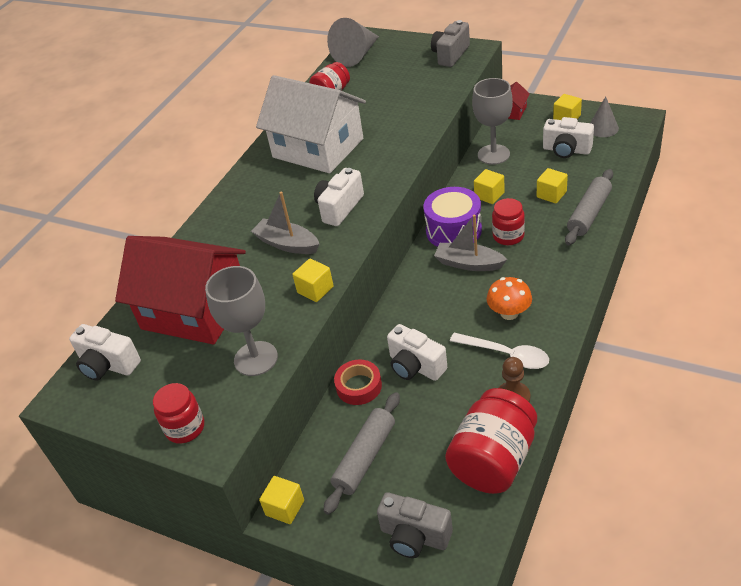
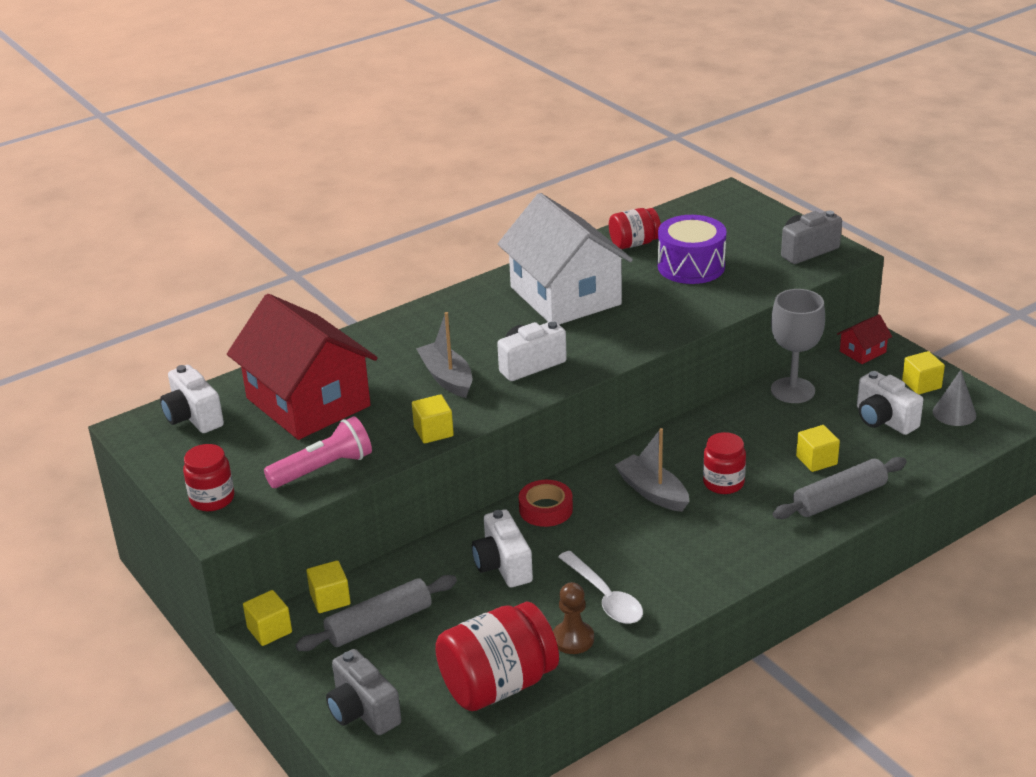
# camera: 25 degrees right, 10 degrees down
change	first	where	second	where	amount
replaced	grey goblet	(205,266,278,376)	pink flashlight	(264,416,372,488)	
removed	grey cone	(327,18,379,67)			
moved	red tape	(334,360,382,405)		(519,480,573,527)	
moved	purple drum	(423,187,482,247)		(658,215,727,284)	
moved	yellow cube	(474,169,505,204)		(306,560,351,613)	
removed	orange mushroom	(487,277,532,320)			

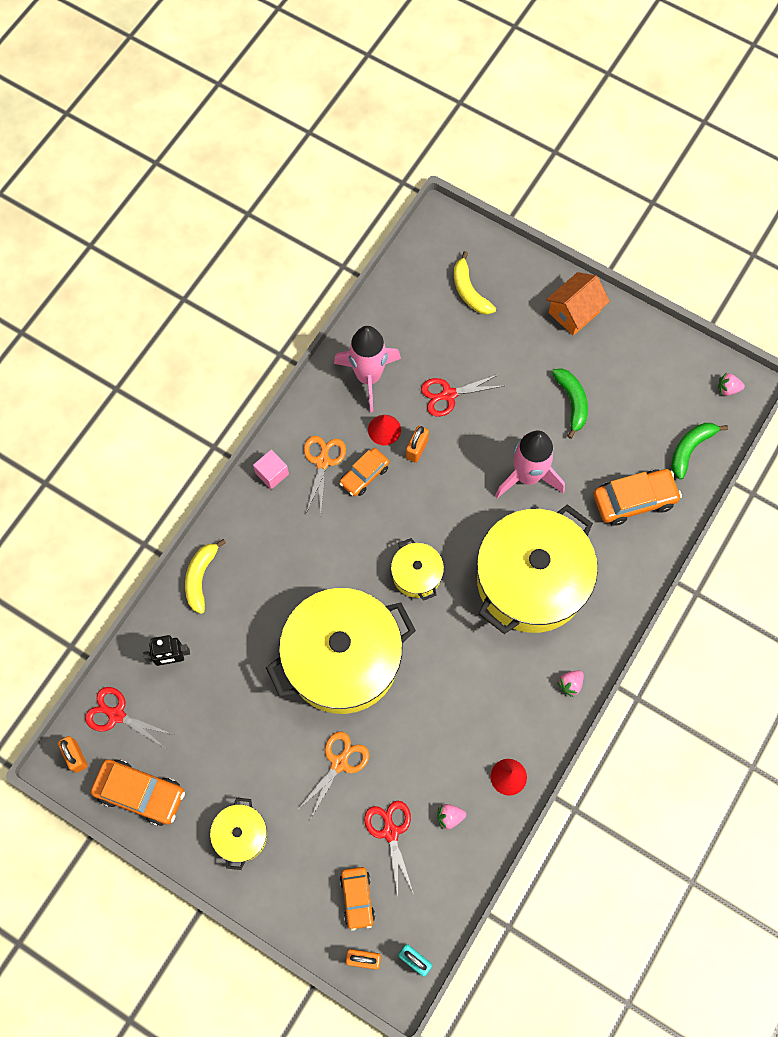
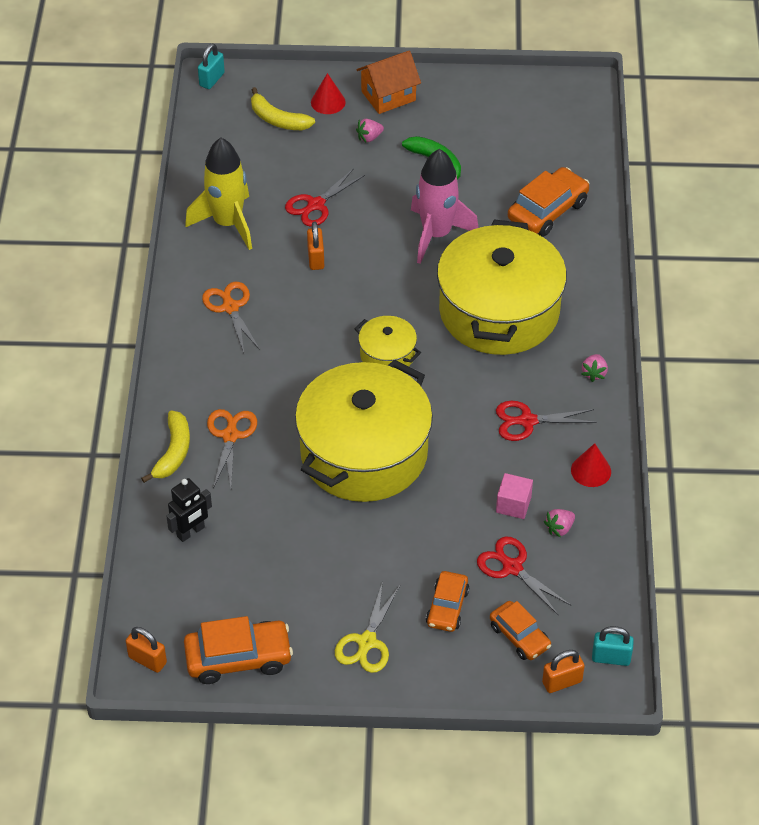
# camera: 30 degrees left, 20 degrees down
change	first	where	second	where	amount
moved	red scissors	(85,687,174,748)		(496,401,597,441)	
turned	yellow banana	(185,539,226,614)		(141,410,190,483)	150 degrees counterclockwise
replaced	yellow pot	(210,798,267,870)	yellow scissors	(335,581,400,673)	
moved	pink cube	(253,450,289,489)		(496,473,533,519)	
moved	orange scissors	(298,731,369,820)		(207,409,257,488)	
recoloured	pink rocket	(334,326,401,412)	yellow rocket	(185,138,252,250)	
moved	orange car	(339,448,389,496)		(426,571,469,632)	
moved	red cone	(368,415,401,445)		(311,73,346,114)	
turned	orange house	(546,272,610,336)		(356,51,421,114)	45 degrees clockwise
removed	green banana	(671,423,728,479)			
moved	pink strawberry	(718,373,745,396)		(356,119,384,143)	
added			turquoise padlock	(198,43,225,89)	

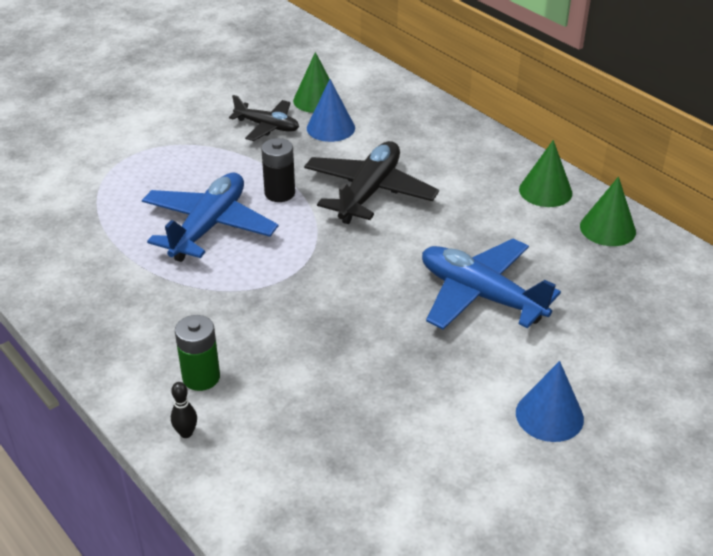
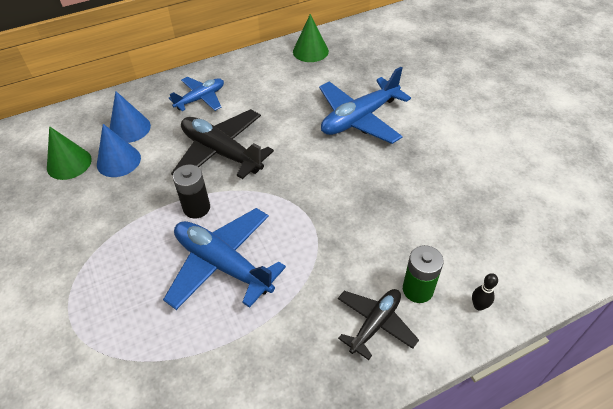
# camera: 75 degrees left, 10 degrees up
change	first	where	second	where	amount
moved	black plane	(229,95,299,141)		(338,289,419,360)	
moved	blue cone	(516,361,584,442)		(109,91,151,143)	
removed	green cone	(519,140,572,207)			
added			blue plane	(169,77,224,111)	

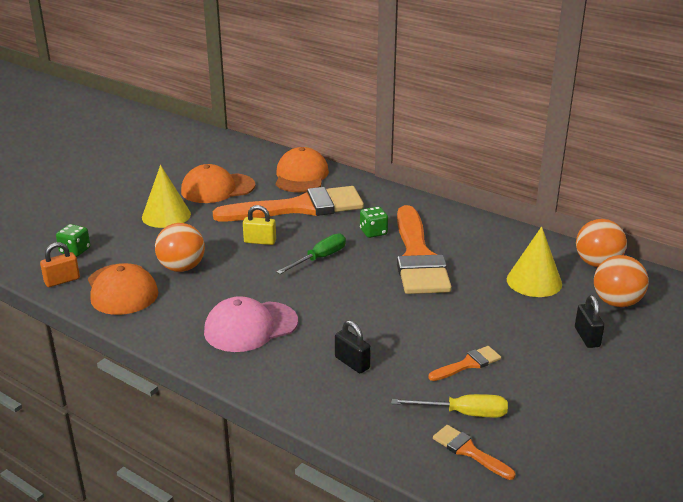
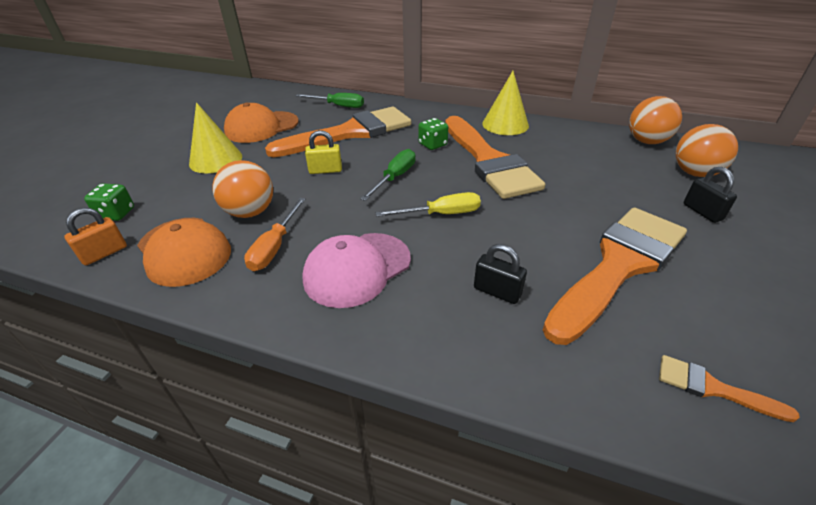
# camera: 15 degrees left, 10 degrees up
change	first	where	second	where	amount
replaced	orange cap	(276,147,329,192)	green screwdriver	(296,93,364,108)	
moved	yellow screwdriver	(392,394,508,417)		(376,192,481,217)	
resized	orange brush	(428,346,501,381)		(543,208,687,345)	x2.42
moved	yellow cone	(507,226,562,297)		(482,71,529,135)	
added			orange screwdriver	(244,198,306,271)	

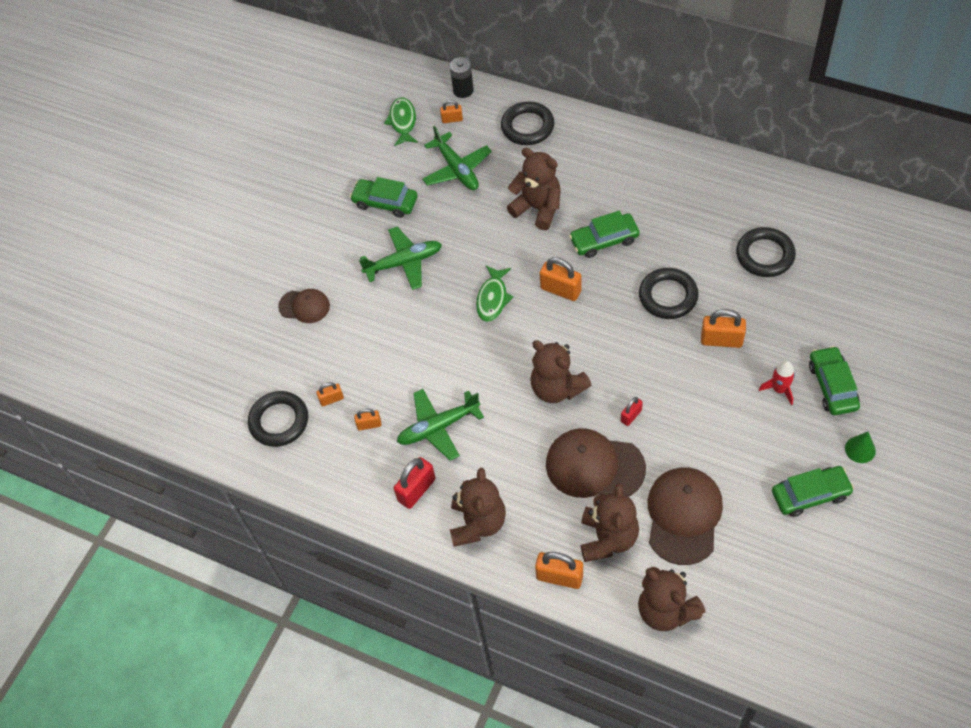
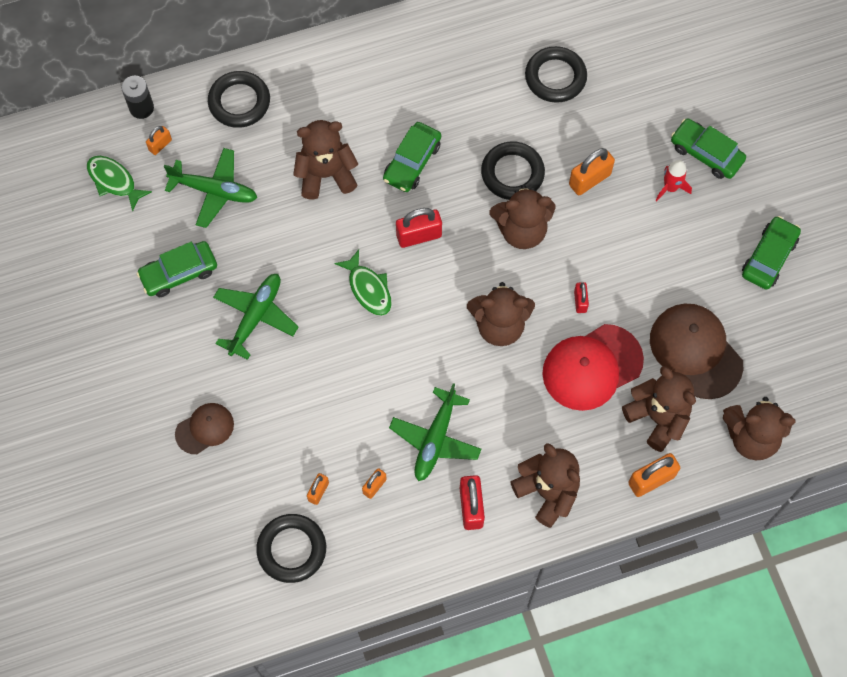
# camera: 50 degrees left, 10 degrees up
change	first	where	second	where	amount
recoloured	orange padlock	(540,257,581,301)	red padlock	(396,208,442,248)	
recoloured	brown cap	(546,428,646,498)	red cap	(542,324,644,411)	
removed	green cone	(845,432,876,463)			
added			brown teddy bear	(489,185,556,249)	

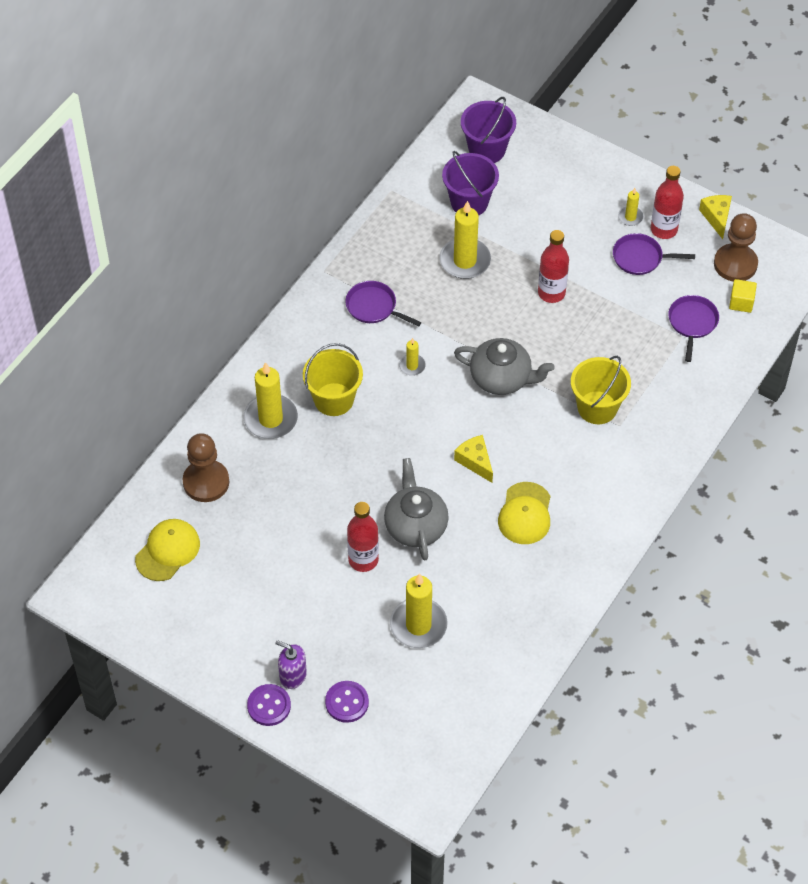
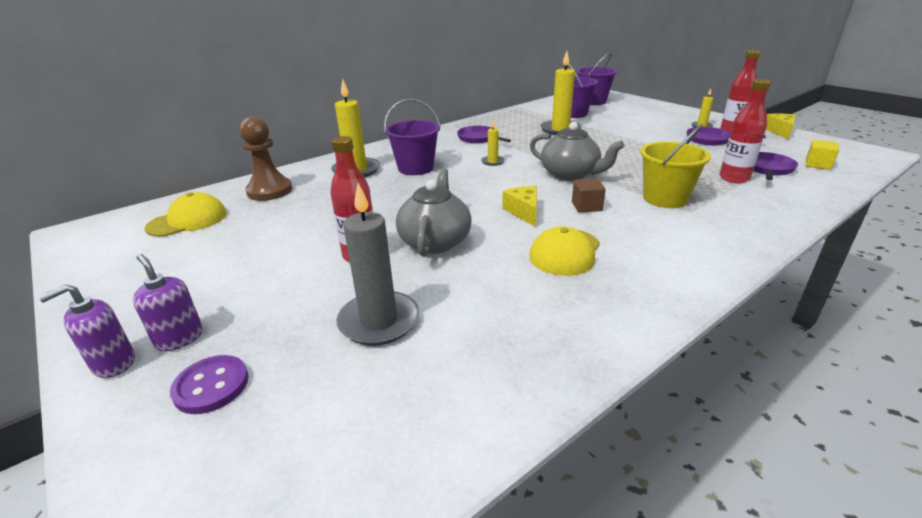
# camera: 20 degrees right, 25 degrees down
change	first	where	second	where	amount
replaced	purple button	(247,684,291,726)	purple soap dispenser	(38,284,135,378)	
recoloured	yellow bucket	(303,343,363,416)	purple bucket	(384,99,440,175)	
recoloured	yellow candle	(390,574,448,648)	grey candle	(336,183,419,346)	
moved	red bottle	(538,230,569,303)		(719,79,771,183)	
removed	brown pawn	(714,213,758,282)			
added			brown cube	(572,179,606,212)	

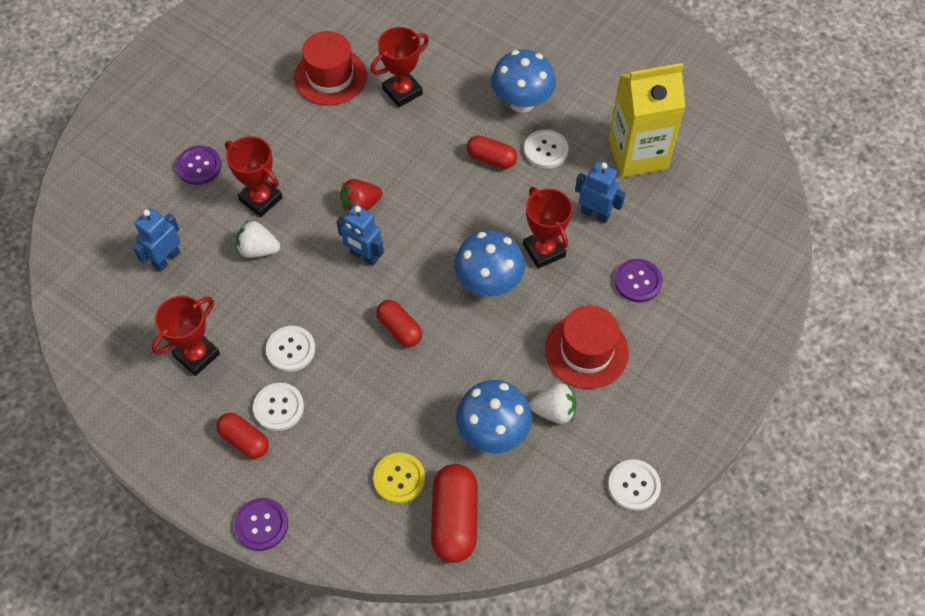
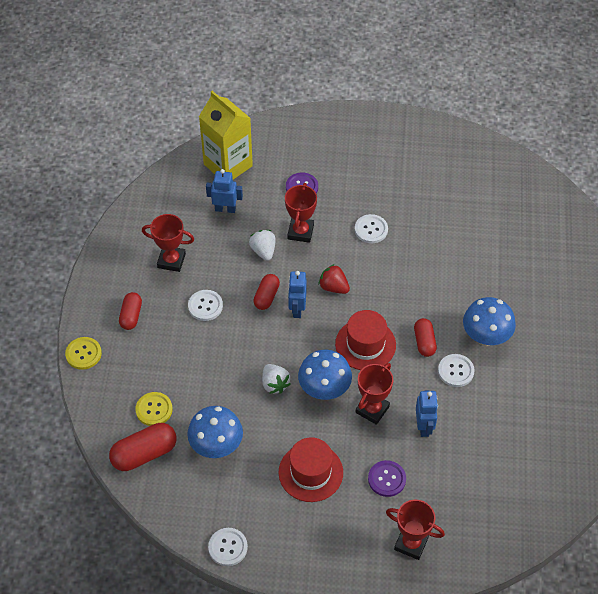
# camera: 60 degrees right, 5 degrees down
change	first	where	second	where	amount
recoloured	purple button	(234,498,288,551)	yellow button	(65,337,102,370)	
moved	white button	(253,383,304,431)		(355,214,388,243)	
moved	red hat	(294,31,367,105)		(335,310,396,370)	
moved	red trophy	(371,27,429,107)		(386,500,445,560)	
moved	red capsule	(376,300,422,347)		(253,274,280,310)	
moved	white strawberry	(529,383,577,424)		(262,364,290,394)	
moved	yellow carton	(608,63,685,177)		(199,91,253,180)	

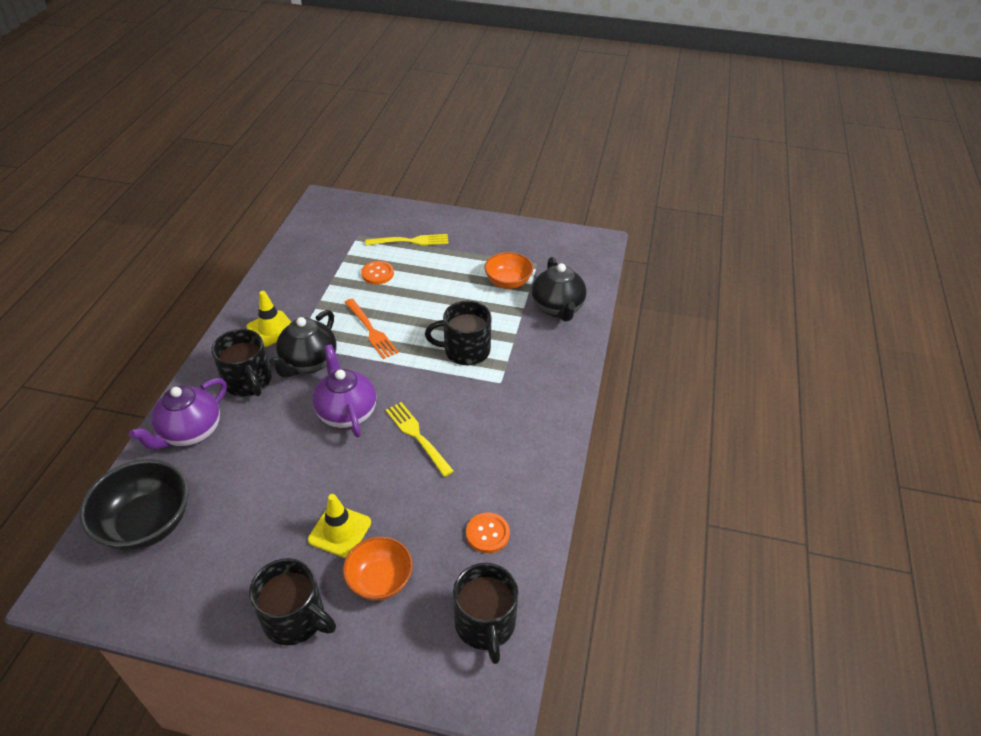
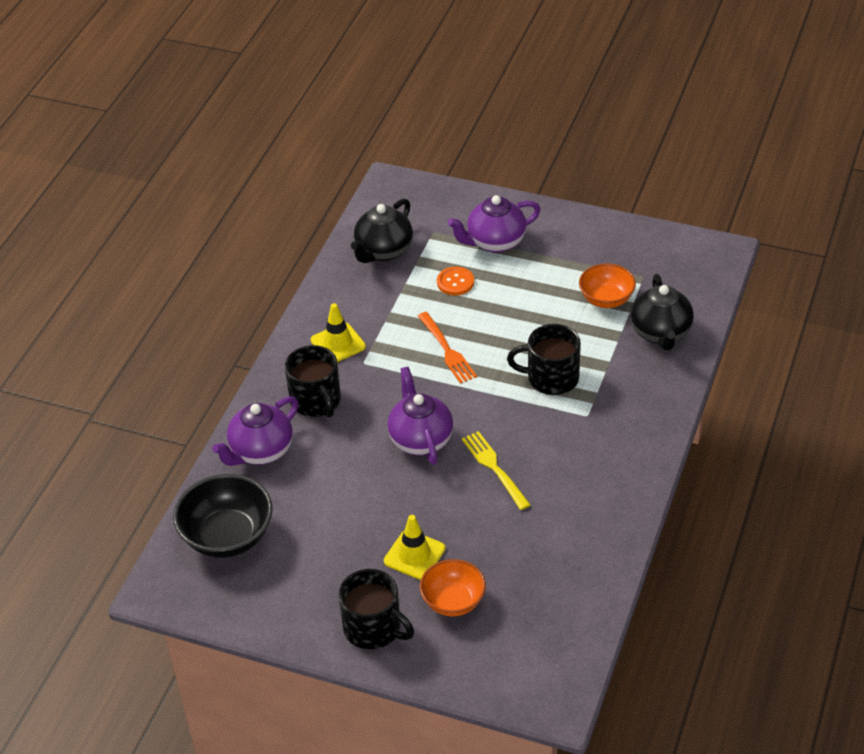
# camera: 10 degrees right, 0 degrees up
change	first	where	second	where	amount
moved	black teapot	(269,310,337,378)		(351,199,413,263)	
replaced	yellow fork	(365,234,449,245)	purple teapot	(448,195,541,253)	
removed	black mug	(453,563,518,664)			
removed	orange button	(466,513,510,553)			

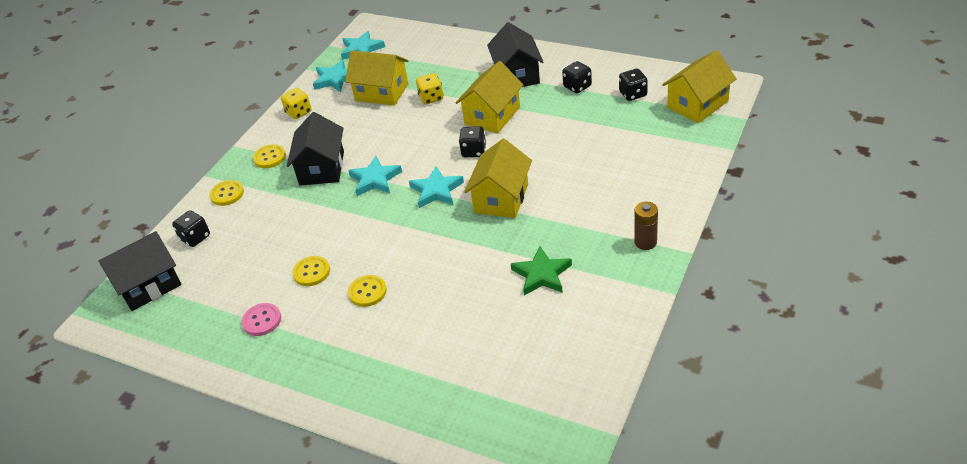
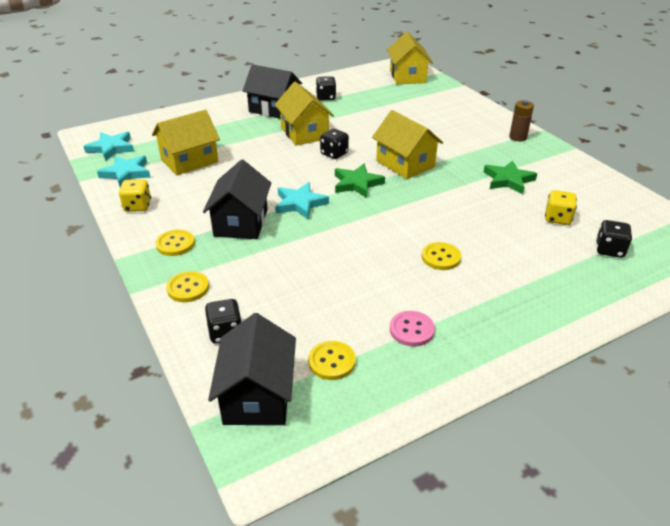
# camera: 60 degrees left, 5 degrees down
change	first	where	second	where	amount
turned	black house	(287,112,344,185)		(203,159,271,239)	60 degrees clockwise
moved	yellow button	(292,256,330,286)		(308,341,356,380)	
recoloured	turquoise star	(409,166,464,208)	green star	(335,164,385,198)	
moved	yellow dice	(416,73,444,104)		(545,190,577,225)	
moved	black dice	(619,68,648,101)		(596,220,632,258)	

